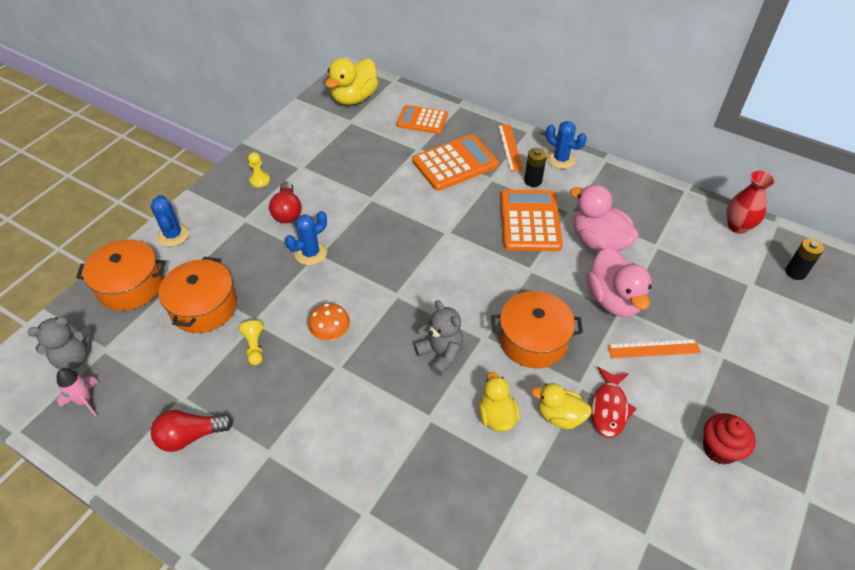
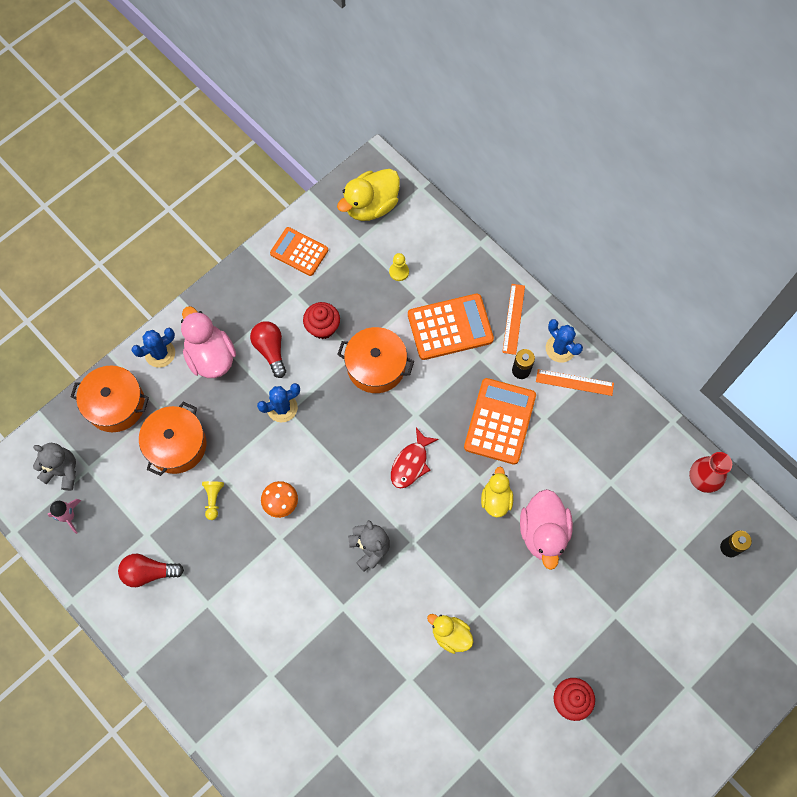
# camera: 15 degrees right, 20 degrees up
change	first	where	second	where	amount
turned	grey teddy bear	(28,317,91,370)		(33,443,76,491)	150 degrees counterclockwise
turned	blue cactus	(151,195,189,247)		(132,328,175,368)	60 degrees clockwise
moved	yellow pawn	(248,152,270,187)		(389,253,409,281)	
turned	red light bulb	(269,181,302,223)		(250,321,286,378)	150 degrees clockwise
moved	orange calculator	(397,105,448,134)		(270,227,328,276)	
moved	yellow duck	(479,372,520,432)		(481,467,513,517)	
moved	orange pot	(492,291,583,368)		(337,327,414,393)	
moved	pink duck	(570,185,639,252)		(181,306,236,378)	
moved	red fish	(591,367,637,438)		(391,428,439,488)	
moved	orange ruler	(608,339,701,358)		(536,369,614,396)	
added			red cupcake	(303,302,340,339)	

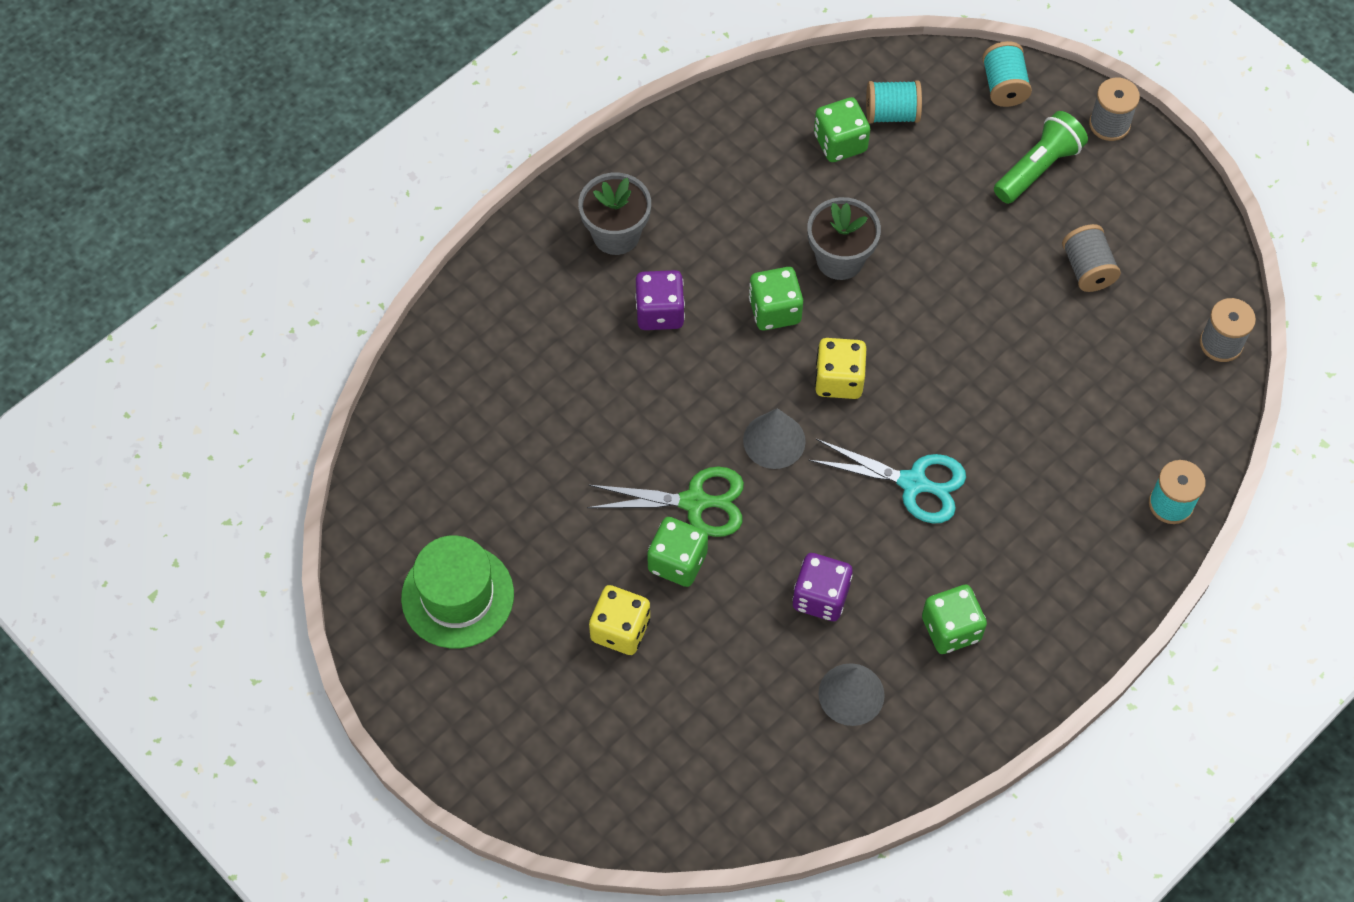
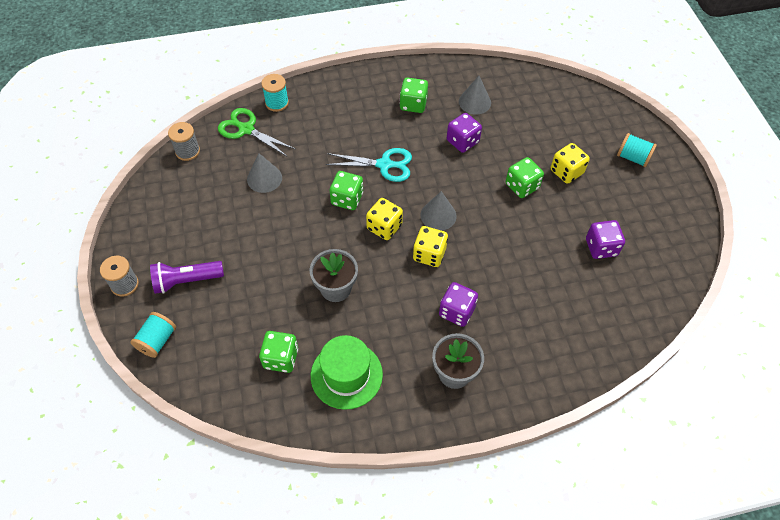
# camera: 150 degrees left, 5 degrees down
change	first	where	second	where	amount
moved	green hat	(401,535,514,648)		(311,335,383,410)	
moved	green scissors	(587,467,744,537)		(218,108,295,156)	
moved	green dice	(749,267,803,331)		(330,171,363,210)	
turned	turquoise scissors	(808,439,966,523)		(326,148,412,182)	135 degrees clockwise
moved	turquoise spool	(866,80,922,123)		(617,133,657,167)	
recoloured	green flashlight	(994,111,1088,204)	purple flashlight	(150,261,224,294)	
removed	grey spool	(1062,224,1121,292)			
added			grey cone	(247,153,282,193)	
added			yellow dice	(413,226,448,267)	
added			purple dice	(586,220,625,259)	

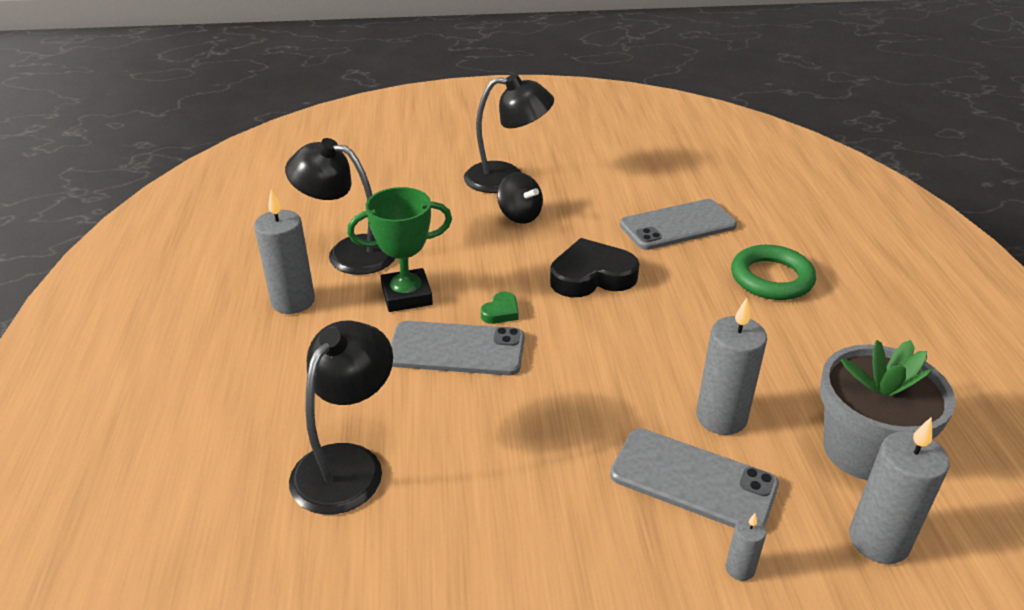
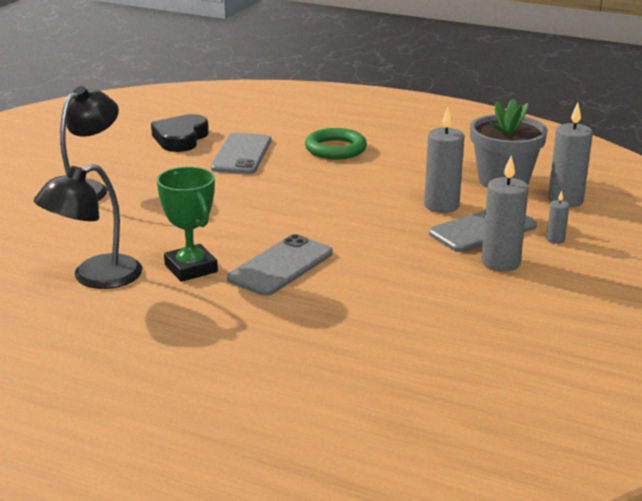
# camera: 60 degrees left, 10 degrees down
change	first	where	second	where	amount
moved	grey candle	(254,190,315,314)		(481,156,529,272)	
removed	black lamp	(289,320,393,515)			
turned	green trophy	(347,187,452,312)		(157,167,218,282)	45 degrees counterclockwise
removed	green heart	(481,292,519,324)			
removed	black spinning top	(497,172,543,224)			
moved	black heart	(550,238,639,297)		(151,114,209,152)	

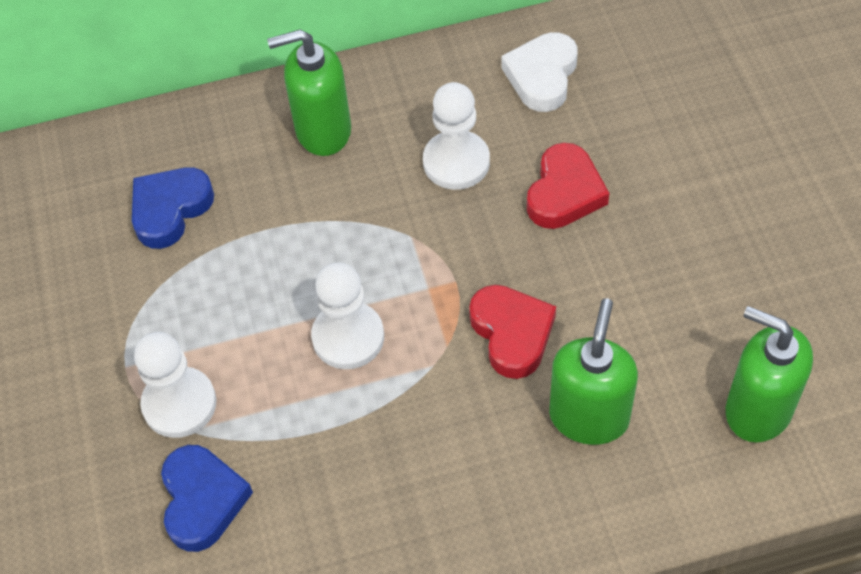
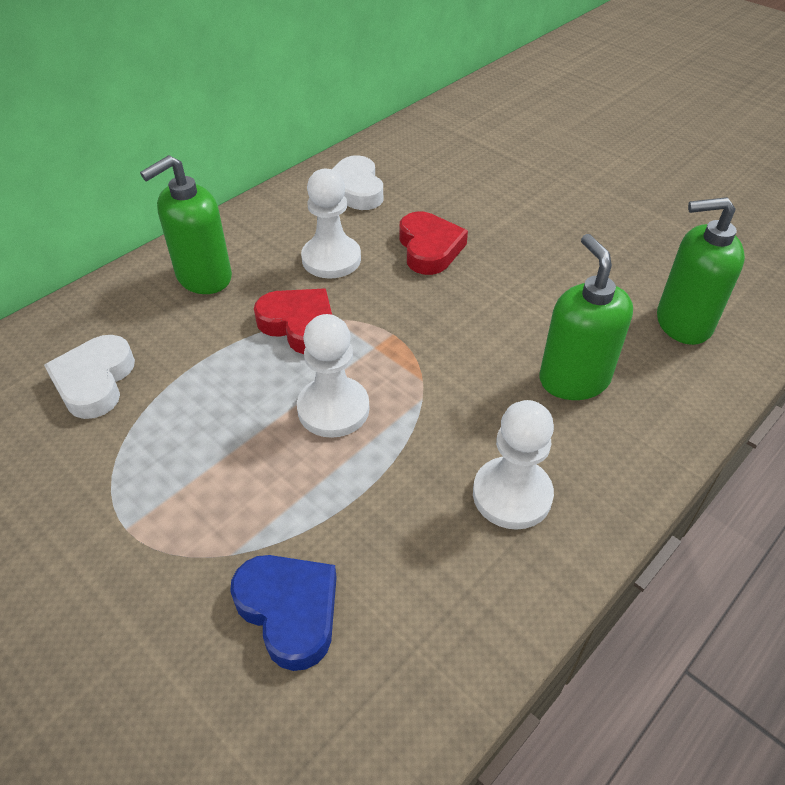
# camera: 35 degrees left, 10 degrees down
change	first	where	second	where	amount
recoloured	blue heart	(132,167,214,249)	white heart	(44,335,135,419)	
moved	white pawn	(134,332,216,438)		(473,400,554,530)	
moved	red heart	(469,285,556,379)		(254,289,332,354)	

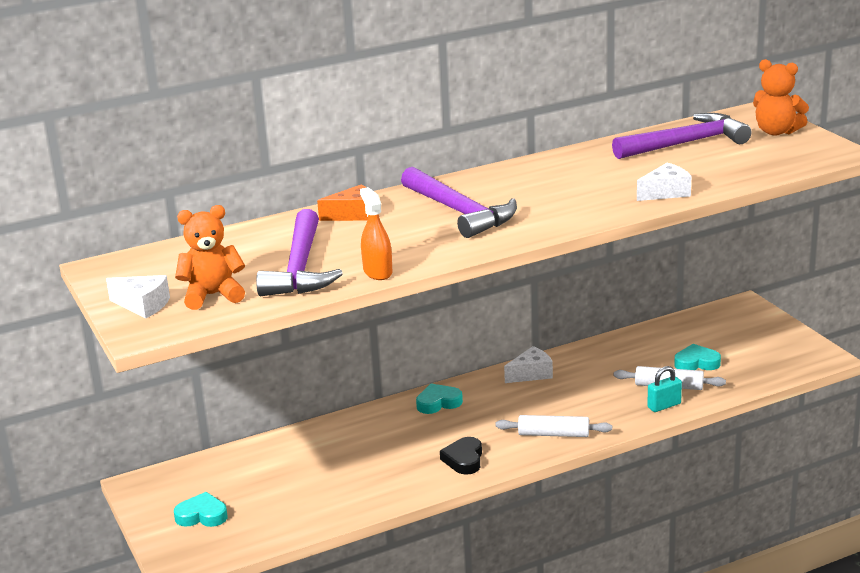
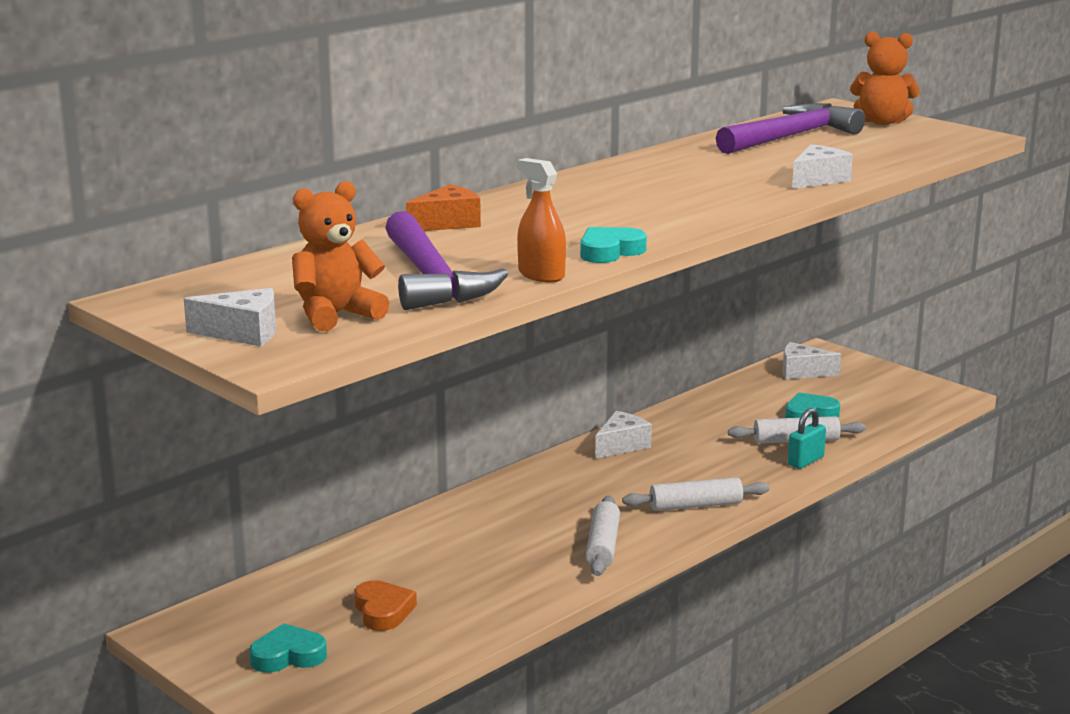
# camera: 20 degrees left, 5 degrees down
change	first	where	second	where	amount
removed	purple hammer	(401,167,517,238)			
moved	turquoise heart	(416,384,463,414)		(580,227,647,263)	
replaced	black heart	(440,437,482,475)	white rolling pin	(586,496,620,576)	
added			orange heart	(354,580,417,631)	
added			white cheese	(783,342,841,379)	

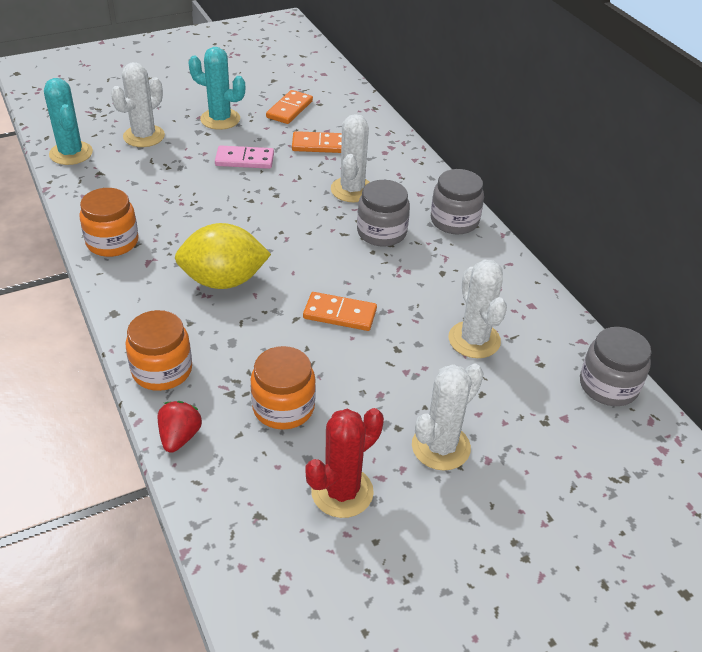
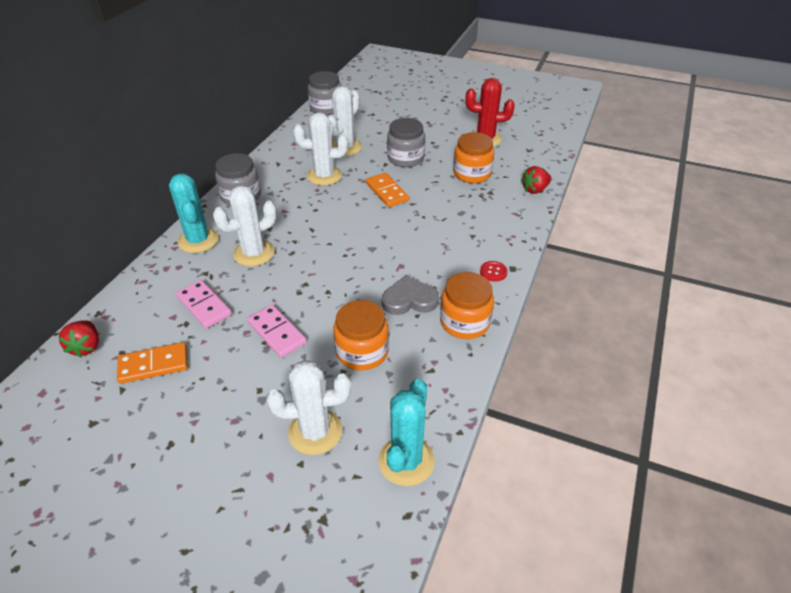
# camera: 130 degrees left, 0 degrees up
change	first	where	second	where	amount
moved	orange jar	(126,310,192,391)		(334,300,389,370)	
removed	yellow lemon	(175,223,271,289)			
moved	turquoise cactus	(188,47,245,130)		(169,174,219,253)	
recoloured	orange domino	(292,131,342,153)	pink domino	(176,280,232,328)	
moved	grey jar	(357,180,410,247)		(387,118,425,167)	
moved	white cactus	(412,364,484,471)		(293,112,348,186)	
added			red strawberry	(58,320,99,357)	
added			grey heart	(382,275,439,315)	
added			red button	(480,261,508,282)	

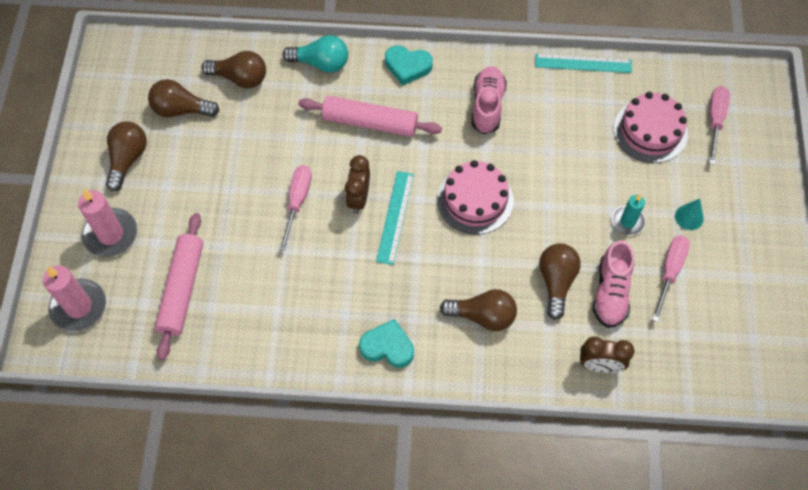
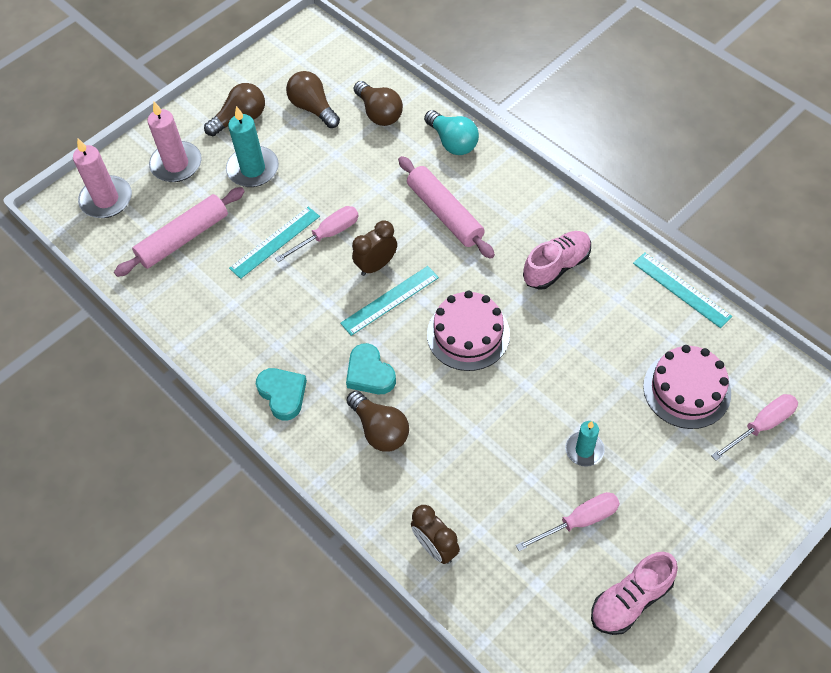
# camera: 45 degrees right, 5 degrees down
change	first	where	second	where	amount
moved	turquoise heart	(385,46,433,85)		(346,343,396,394)	
removed	brown light bulb	(539,243,581,320)			
moved	pink shoe	(593,240,634,328)		(591,552,678,635)	
removed	turquoise cone	(675,199,704,230)			
added			turquoise candle	(226,106,279,187)	
added			turquoise ruler	(229,207,320,279)	

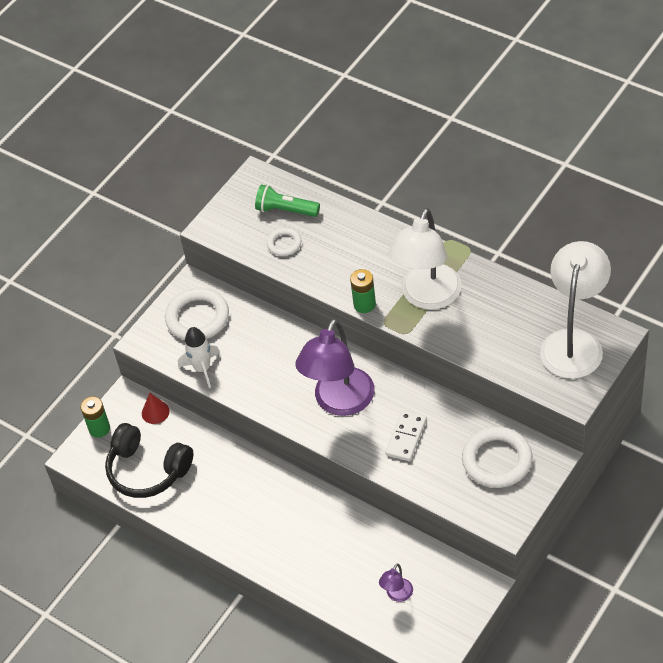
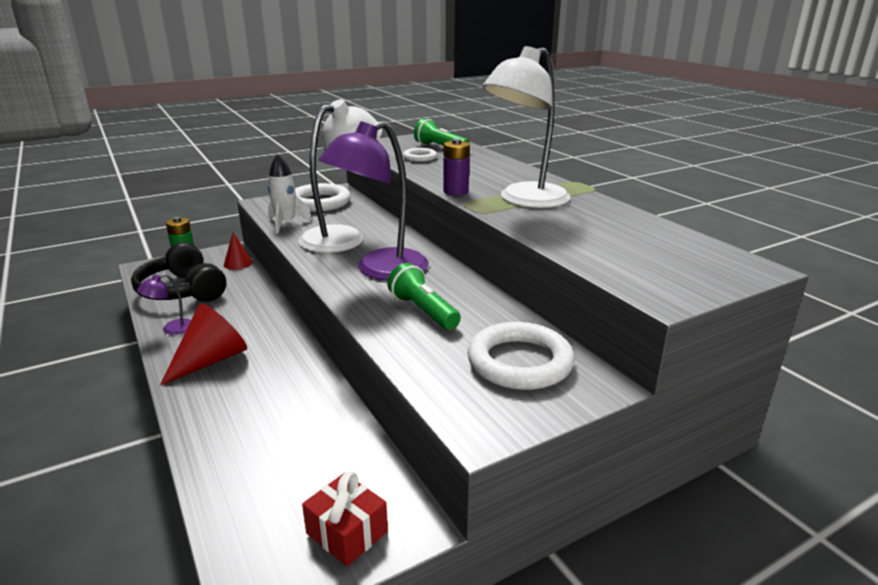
# camera: 20 degrees right, 25 degrees down
change	first	where	second	where	amount
recoloured	green battery	(350,269,376,313)	purple battery	(443,139,470,196)	
moved	purple lamp	(379,563,413,602)		(137,273,191,335)	
replaced	white domino	(385,410,427,461)	green flashlight	(387,263,461,330)	
moved	white lamp	(540,241,611,379)		(299,99,382,253)	
added			red cone	(160,303,247,386)	
added			red gift	(302,471,388,567)	

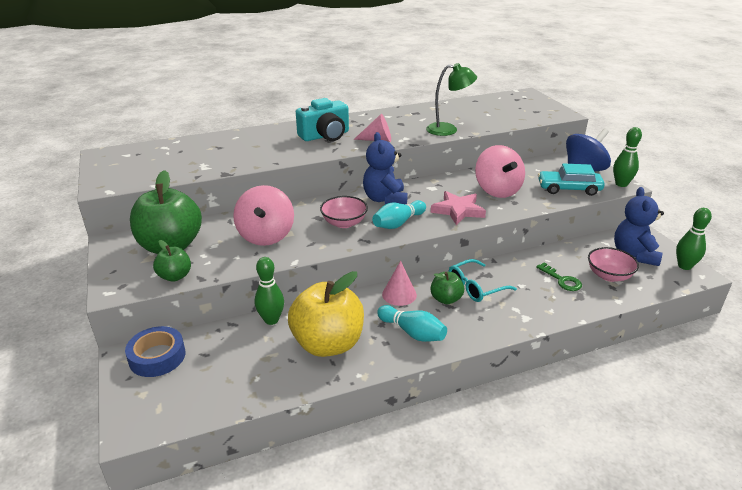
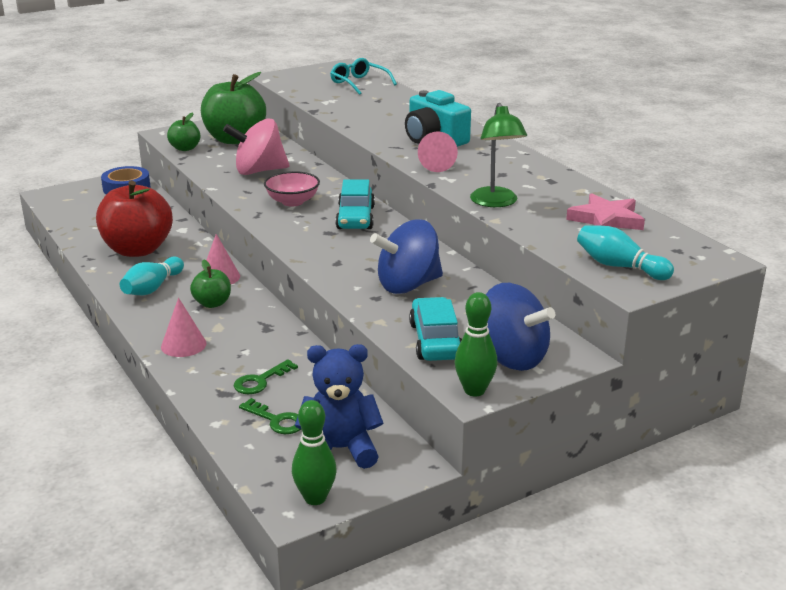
# camera: 80 degrees right, 5 degrees down
change	first	where	second	where	amount
removed	green bowling pin	(255,257,284,325)			
recoloured	yellow apple	(288,271,364,357)	red apple	(96,181,173,257)	
replaced	blue teddy bear	(363,132,408,205)	turquoise car	(335,179,375,229)	
moved	turquoise bowling pin	(372,200,426,229)		(577,225,674,280)	
moved	pink star	(431,191,486,225)		(566,193,645,230)	
moved	turquoise glasses	(449,259,517,302)		(330,58,397,95)	
recoloured	pink spinning top	(475,145,525,198)	blue spinning top	(370,219,443,294)	
replaced	pink bowl	(588,247,639,282)	green key	(239,398,301,434)	
added			pink cone	(161,298,207,357)	

